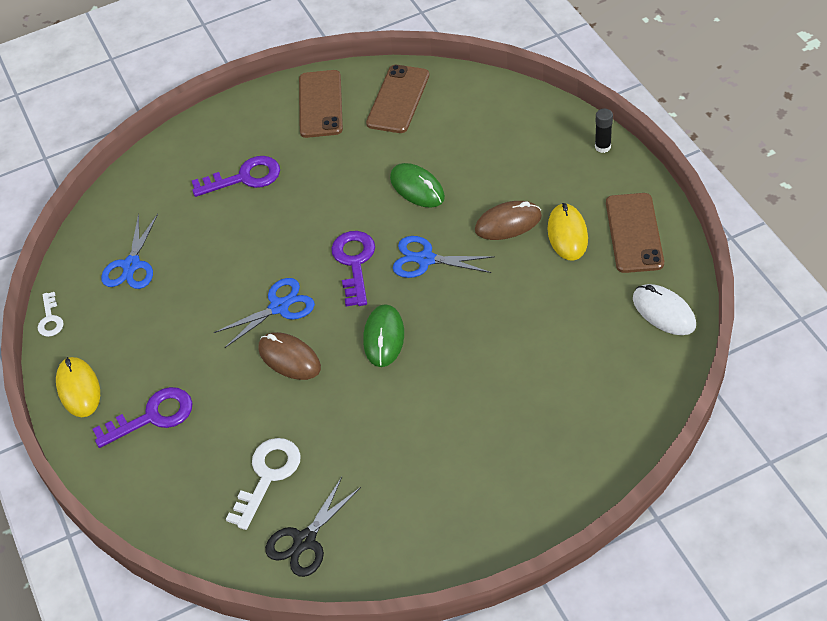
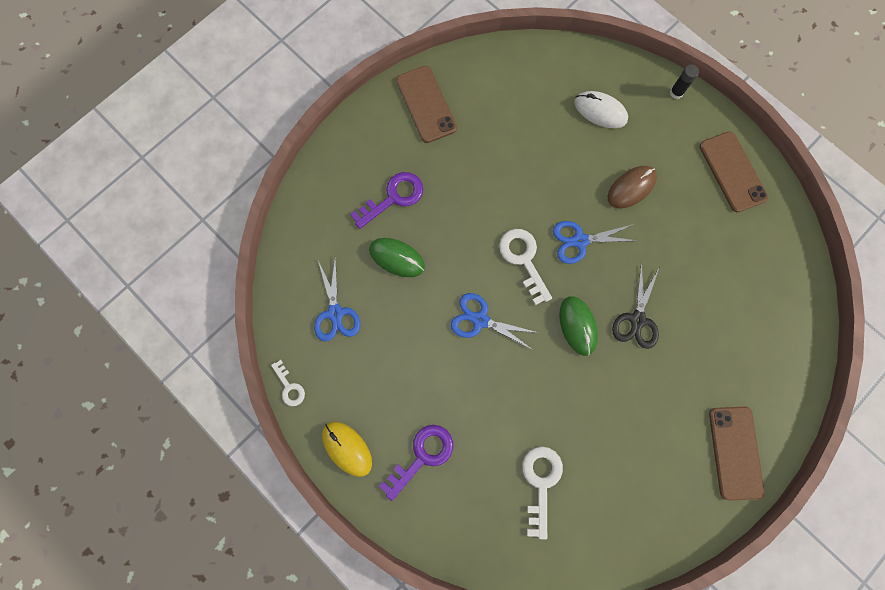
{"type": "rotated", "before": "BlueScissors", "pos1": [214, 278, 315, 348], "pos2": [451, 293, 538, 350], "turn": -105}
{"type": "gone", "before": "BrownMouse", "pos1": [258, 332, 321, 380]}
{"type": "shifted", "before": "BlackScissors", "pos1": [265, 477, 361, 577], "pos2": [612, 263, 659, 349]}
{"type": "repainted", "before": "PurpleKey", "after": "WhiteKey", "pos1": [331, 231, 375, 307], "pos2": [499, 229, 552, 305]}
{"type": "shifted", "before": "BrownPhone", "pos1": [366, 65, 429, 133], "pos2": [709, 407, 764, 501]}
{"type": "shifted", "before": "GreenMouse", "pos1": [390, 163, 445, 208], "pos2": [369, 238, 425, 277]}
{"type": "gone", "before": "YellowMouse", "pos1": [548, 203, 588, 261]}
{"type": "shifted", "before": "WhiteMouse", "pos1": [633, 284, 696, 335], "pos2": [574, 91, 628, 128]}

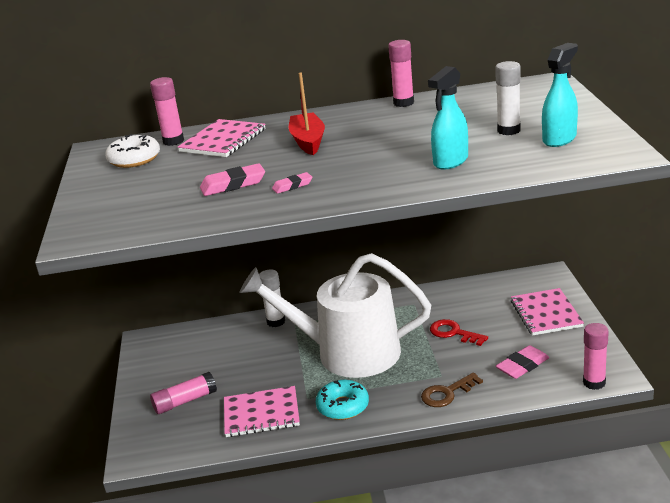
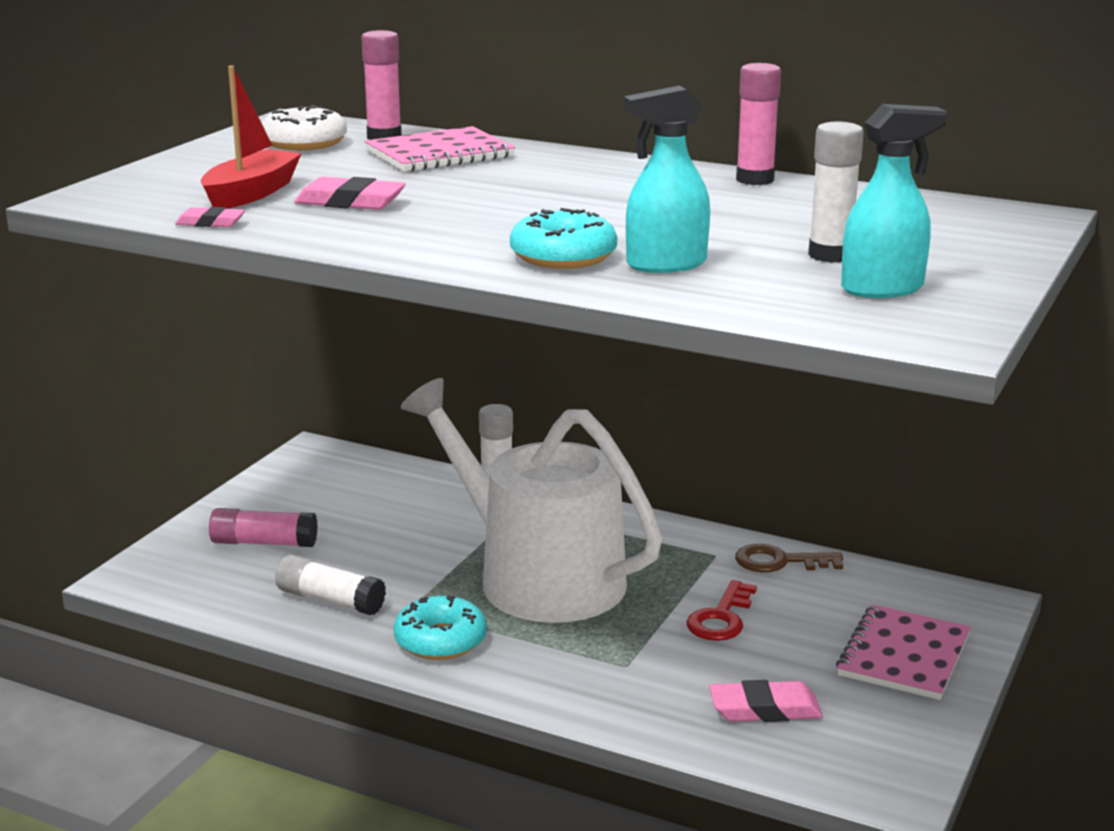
{"type": "swapped", "before": "PinkNotebook", "after": "WhiteGlueStick", "pos1": [224, 386, 300, 437], "pos2": [275, 555, 386, 615]}
{"type": "shifted", "before": "PinkEraser", "pos1": [272, 172, 312, 194], "pos2": [175, 207, 245, 227]}
{"type": "shifted", "before": "RedBoat", "pos1": [288, 72, 325, 155], "pos2": [201, 66, 302, 209]}
{"type": "shifted", "before": "BrownKey", "pos1": [421, 373, 483, 407], "pos2": [735, 544, 843, 572]}
{"type": "rotated", "before": "RedKey", "pos1": [430, 319, 488, 346], "pos2": [686, 580, 757, 641], "turn": -135}
{"type": "gone", "before": "PinkGlueStick", "pos1": [583, 323, 609, 390]}
{"type": "new", "after": "TurquoiseDonut", "pos2": [510, 208, 617, 269]}

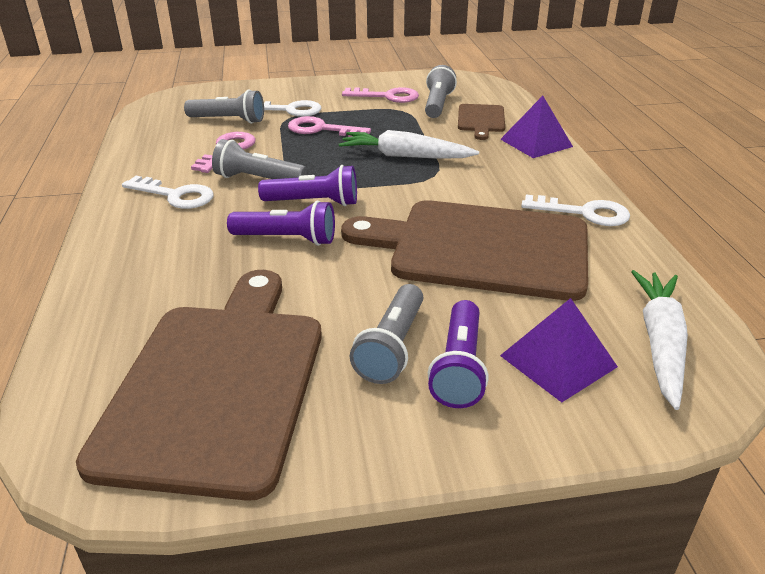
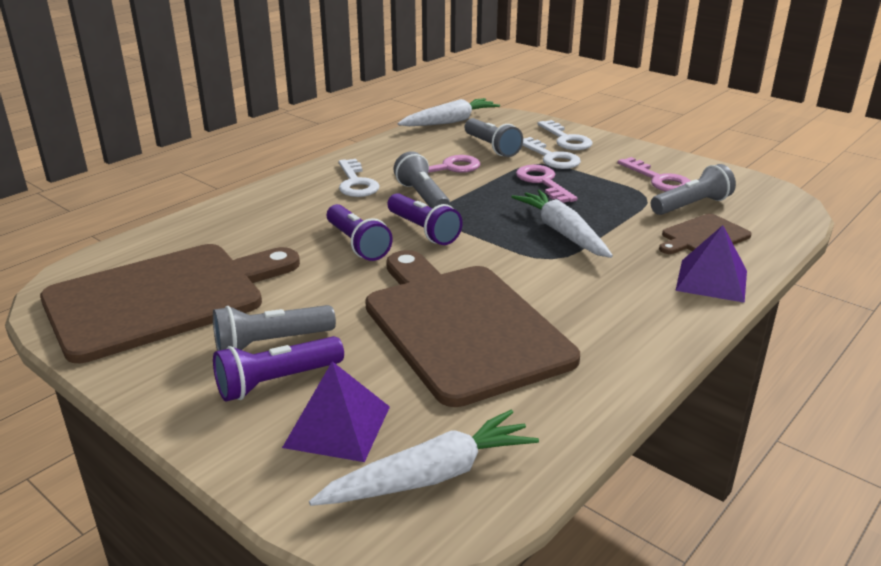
{"type": "shifted", "before": "WhiteKey", "pos1": [521, 195, 630, 226], "pos2": [538, 120, 593, 150]}
{"type": "new", "after": "WhiteCarrot", "pos2": [398, 98, 500, 126]}

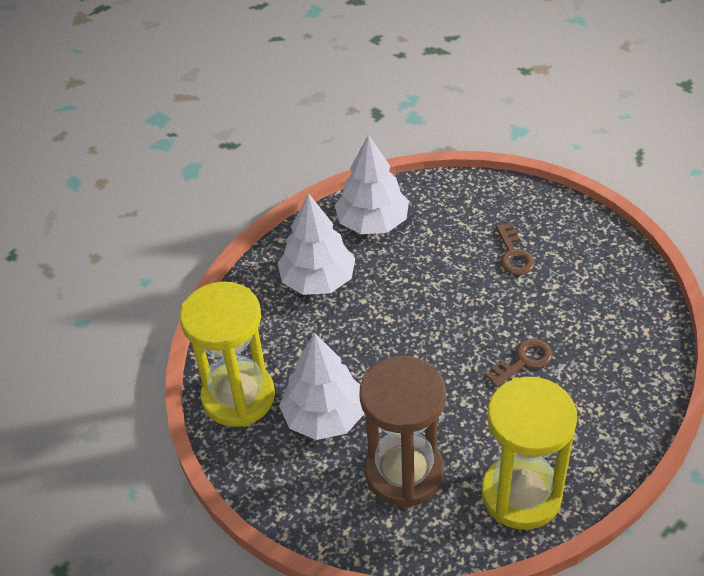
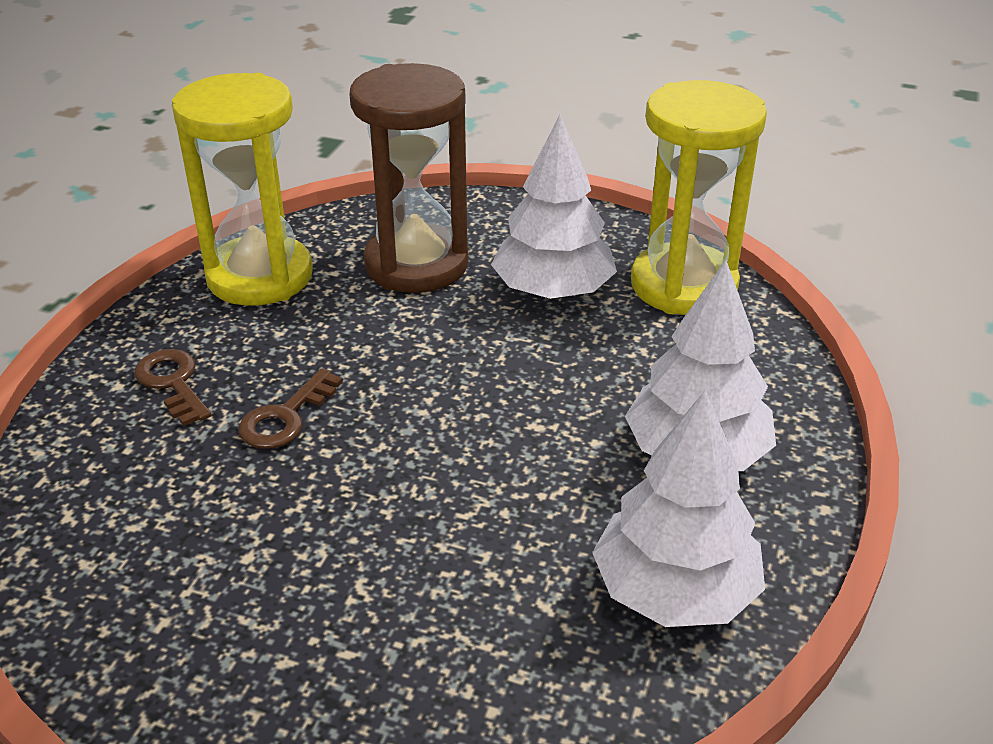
{"type": "shifted", "before": "BrownKey", "pos1": [496, 224, 535, 275], "pos2": [134, 349, 212, 426]}

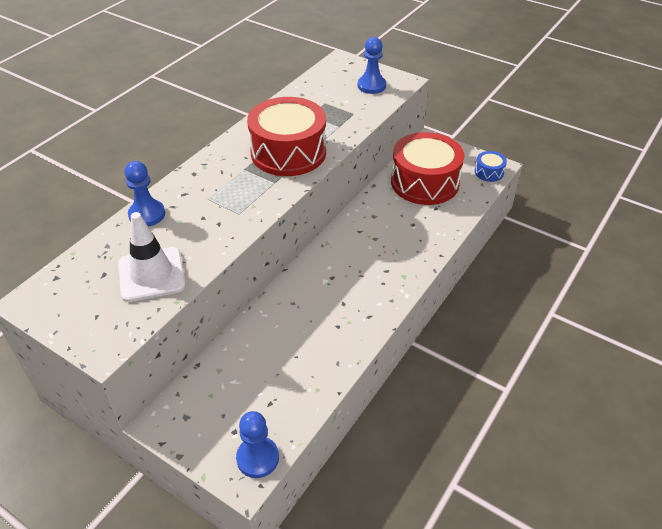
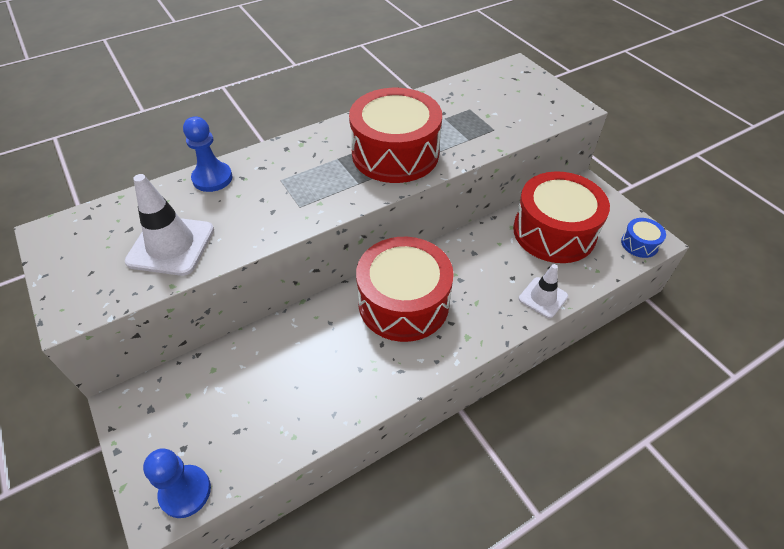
{"type": "gone", "before": "BluePawn", "pos1": [357, 37, 386, 94]}
{"type": "new", "after": "RedDrum", "pos2": [356, 237, 454, 342]}
{"type": "new", "after": "WhiteTrafficCone", "pos2": [519, 264, 568, 318]}

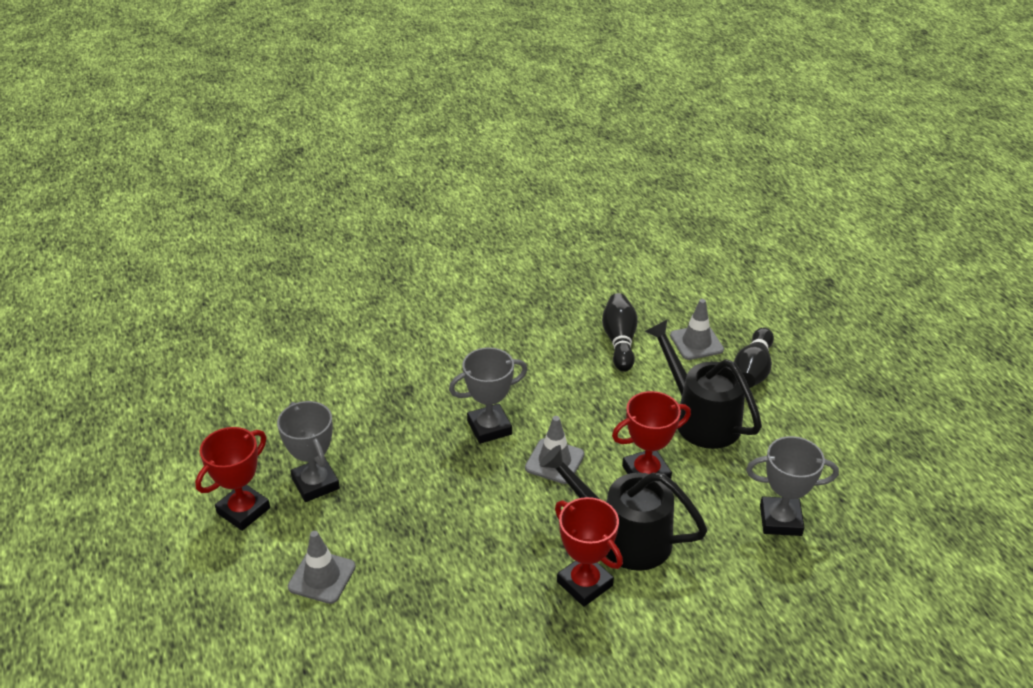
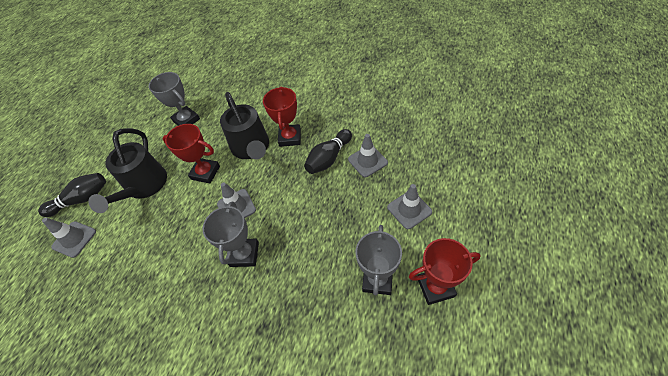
{"type": "rotated", "before": "GreyTrophy", "pos1": [449, 347, 528, 444], "pos2": [202, 201, 259, 267], "turn": 75}
{"type": "shifted", "before": "BlackBowlingPin", "pos1": [602, 293, 638, 372], "pos2": [304, 129, 352, 174]}
{"type": "new", "after": "GreyTrafficCone", "pos2": [348, 134, 388, 177]}

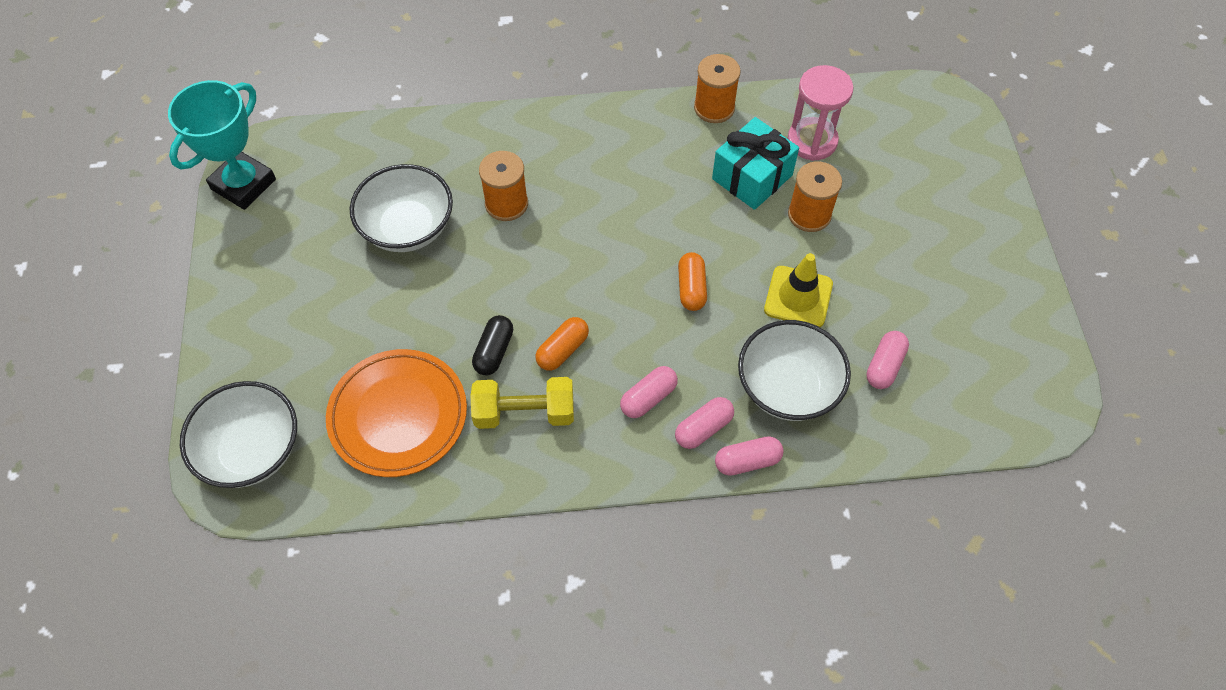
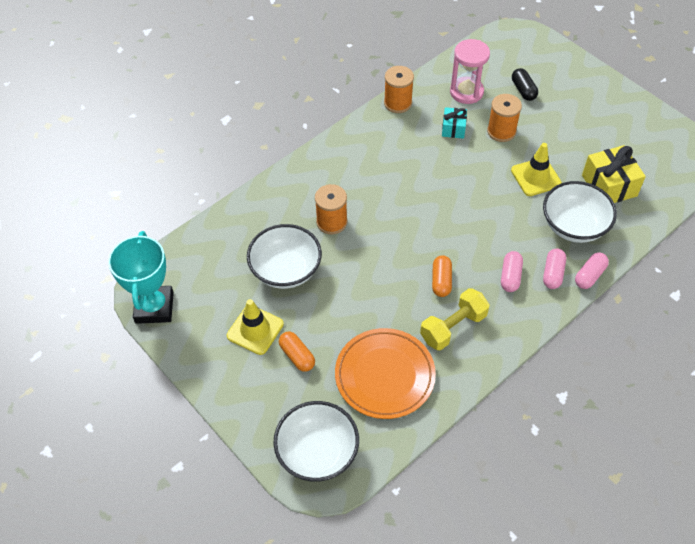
{"type": "shifted", "before": "BlackCapsule", "pos1": [472, 315, 513, 375], "pos2": [512, 68, 538, 101]}
{"type": "shifted", "before": "OrangeCapsule", "pos1": [678, 252, 707, 311], "pos2": [279, 332, 315, 372]}
{"type": "scaled", "before": "TurquoiseGift", "pos1": [712, 117, 799, 210], "pos2": [442, 107, 467, 139], "scale": 0.58}
{"type": "swapped", "before": "PinkCapsule", "after": "YellowGift", "pos1": [866, 331, 909, 389], "pos2": [582, 145, 646, 203]}
{"type": "new", "after": "YellowTrafficCone", "pos2": [227, 299, 284, 355]}

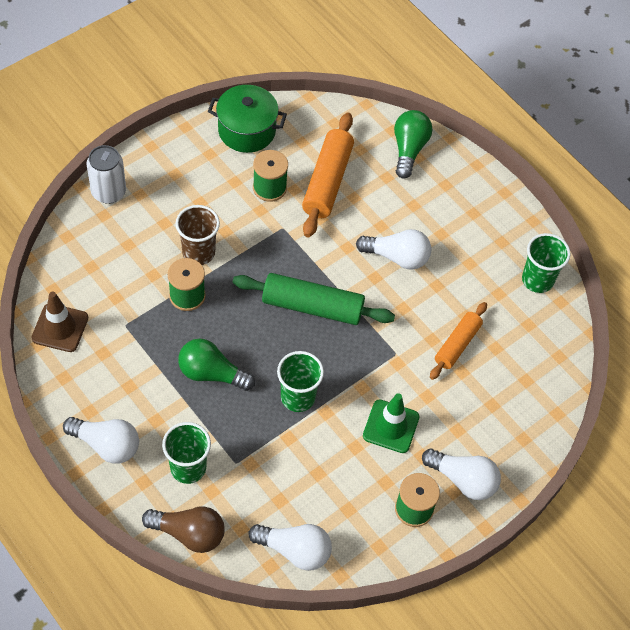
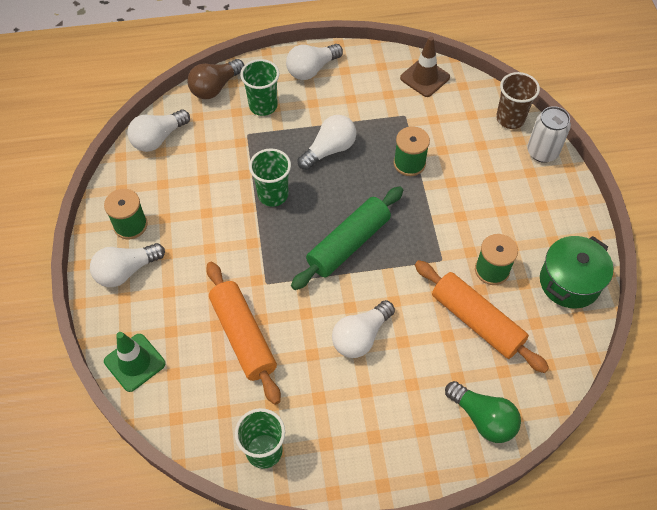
{"type": "shifted", "before": "BrownCup", "pos1": [176, 205, 220, 265], "pos2": [496, 72, 540, 129]}
{"type": "repainted", "before": "GreenLightBulb", "after": "WhiteLightBulb", "pos1": [178, 338, 255, 391], "pos2": [298, 115, 356, 170]}
{"type": "shifted", "before": "GreenTrafficCone", "pos1": [363, 393, 419, 453], "pos2": [104, 332, 166, 392]}
{"type": "scaled", "before": "OrangeRollingPin", "pos1": [430, 302, 487, 380], "pos2": [206, 262, 281, 405], "scale": 1.58}

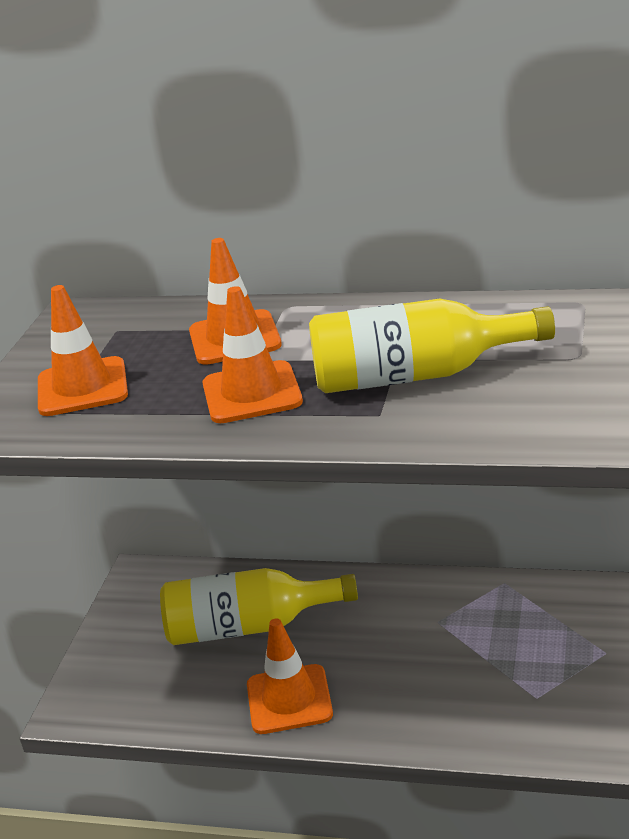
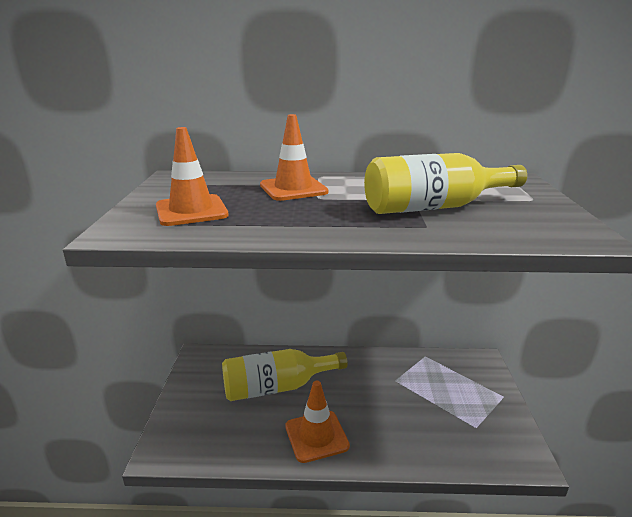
{"type": "gone", "before": "OrangeTrafficCone", "pos1": [202, 286, 303, 423]}

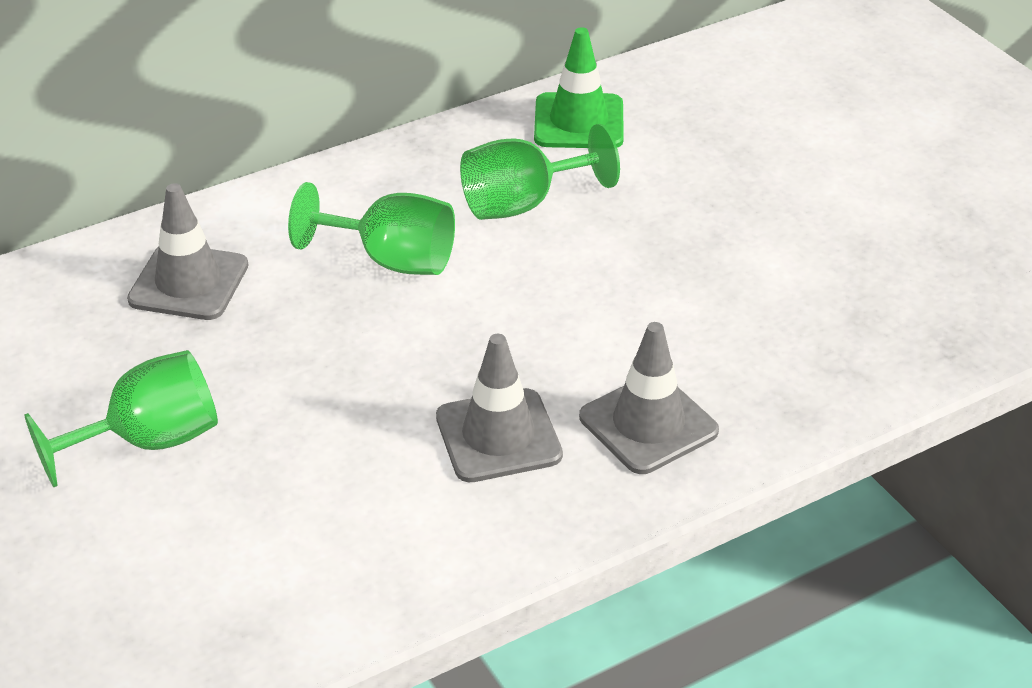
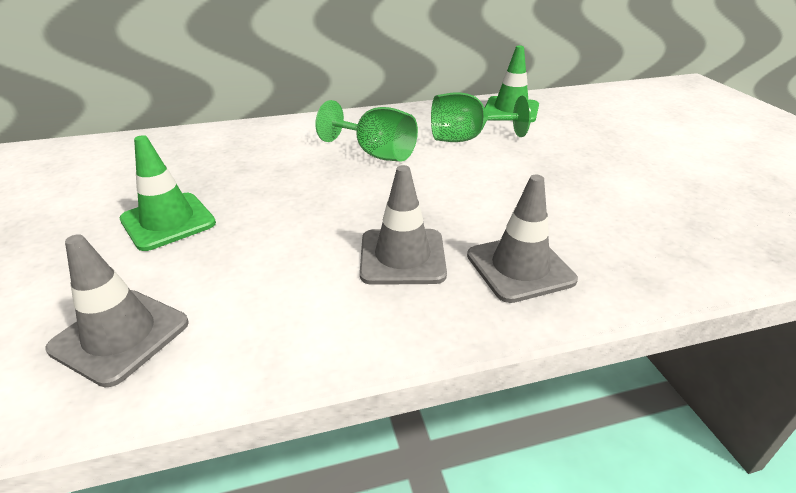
{"type": "swapped", "before": "GreenGoblet", "after": "GreenTrafficCone", "pos1": [24, 350, 218, 487], "pos2": [120, 135, 216, 251]}
{"type": "shifted", "before": "GreyTrafficCone", "pos1": [127, 183, 248, 320], "pos2": [45, 234, 189, 387]}

